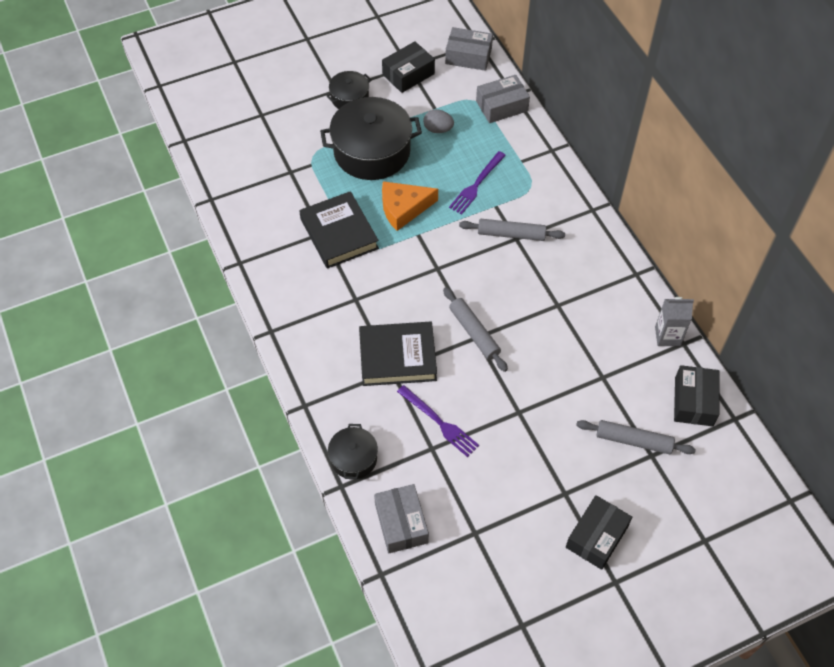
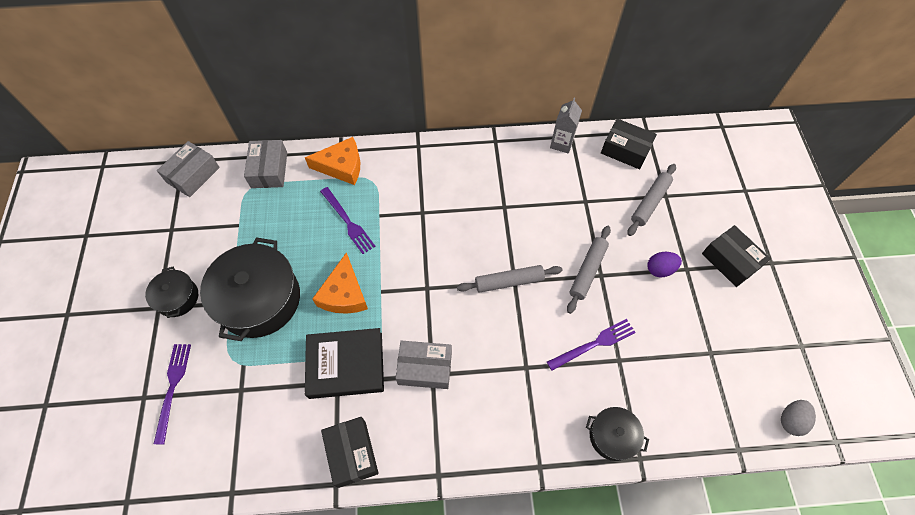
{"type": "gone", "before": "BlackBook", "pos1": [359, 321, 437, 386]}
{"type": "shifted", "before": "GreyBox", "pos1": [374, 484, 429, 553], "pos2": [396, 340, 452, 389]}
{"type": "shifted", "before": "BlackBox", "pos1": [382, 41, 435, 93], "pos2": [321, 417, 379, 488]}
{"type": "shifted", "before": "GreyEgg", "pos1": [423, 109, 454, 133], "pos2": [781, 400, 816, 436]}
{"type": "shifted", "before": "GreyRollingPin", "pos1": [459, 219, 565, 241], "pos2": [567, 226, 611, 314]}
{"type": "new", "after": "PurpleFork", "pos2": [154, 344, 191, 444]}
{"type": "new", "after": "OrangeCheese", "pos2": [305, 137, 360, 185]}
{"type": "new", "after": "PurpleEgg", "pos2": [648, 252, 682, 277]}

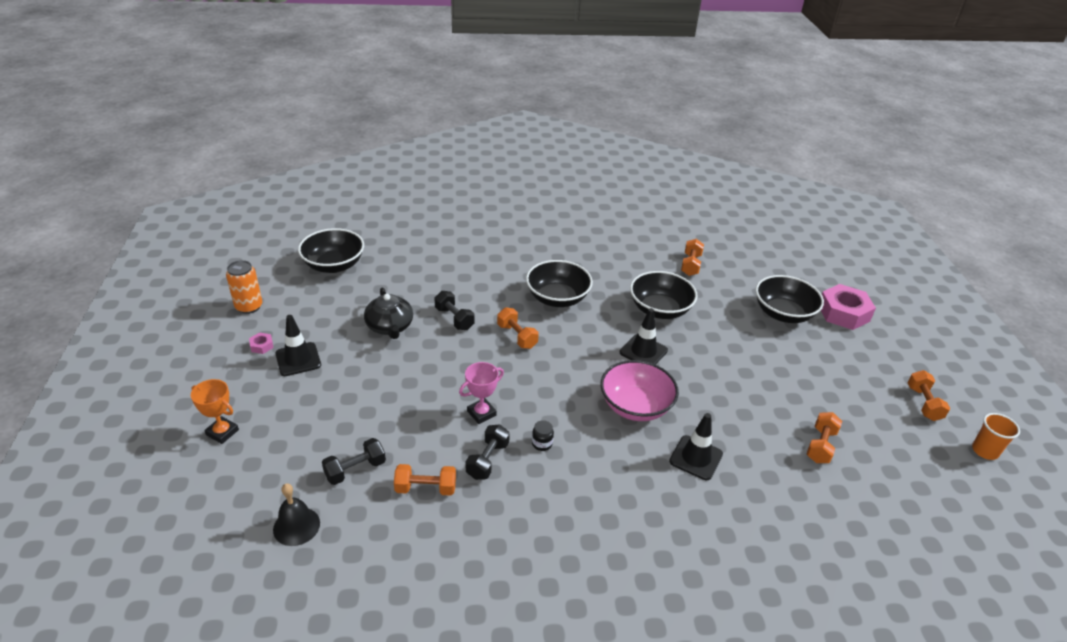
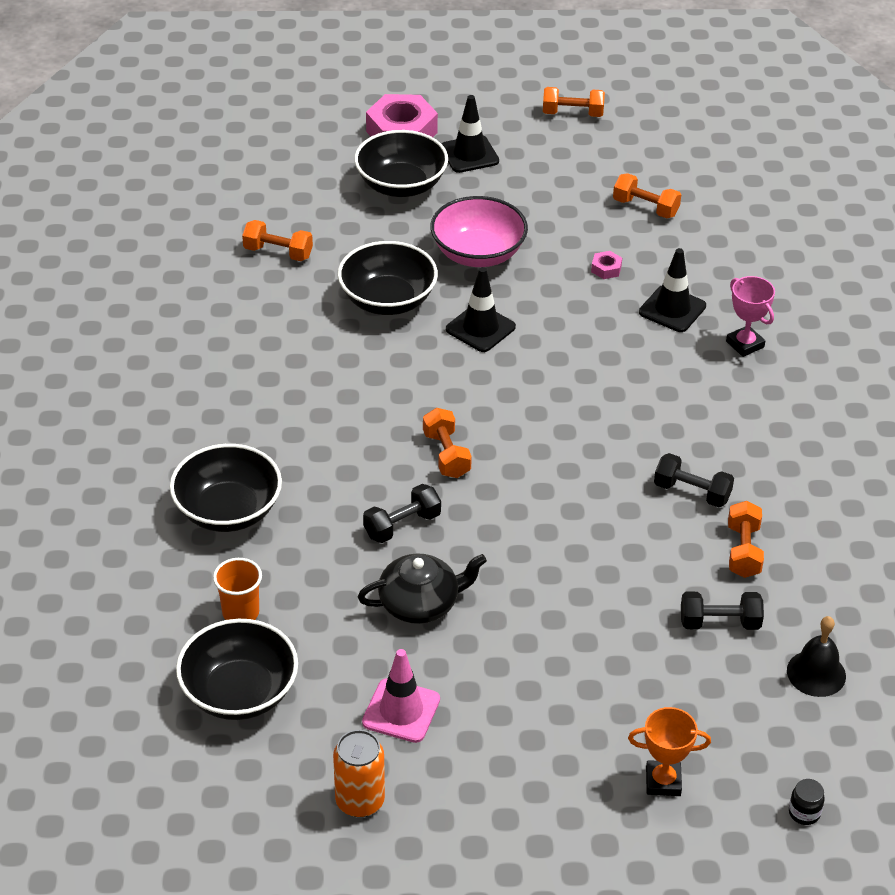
{"type": "rotated", "before": "OrangeTrophy", "pos1": [191, 379, 239, 444], "pos2": [628, 707, 711, 796], "turn": 60}
{"type": "shifted", "before": "PinkNut", "pos1": [249, 333, 273, 354], "pos2": [591, 251, 622, 279]}
{"type": "shifted", "before": "BlackTrafficCone", "pos1": [275, 315, 321, 376], "pos2": [442, 95, 499, 173]}
{"type": "rotated", "before": "BlackDumbbell", "pos1": [322, 438, 386, 485], "pos2": [681, 592, 764, 630], "turn": -60}
{"type": "shifted", "before": "PinkTrophy", "pos1": [459, 362, 504, 424], "pos2": [726, 276, 775, 357]}
{"type": "rotated", "before": "OrangeDumbbell", "pos1": [497, 307, 539, 349], "pos2": [423, 408, 472, 478], "turn": -75}
{"type": "shifted", "before": "BlackBowl", "pos1": [526, 260, 593, 307], "pos2": [170, 444, 282, 532]}
{"type": "shifted", "before": "BlackJar", "pos1": [532, 420, 554, 451], "pos2": [789, 779, 825, 825]}
{"type": "shifted", "before": "PinkBowl", "pos1": [600, 360, 679, 421], "pos2": [430, 196, 528, 267]}
{"type": "shifted", "before": "OrangeCup", "pos1": [972, 413, 1020, 460], "pos2": [213, 558, 262, 620]}
{"type": "new", "after": "PinkTrafficCone", "pos2": [362, 649, 440, 743]}

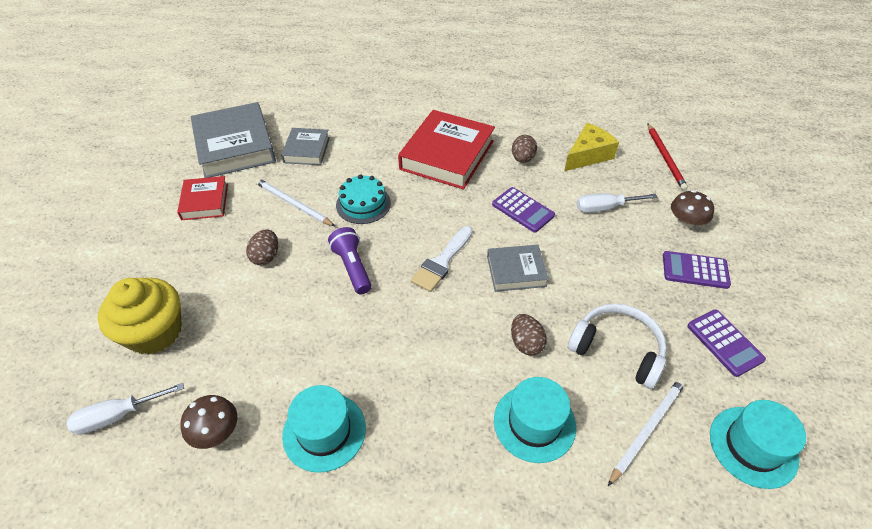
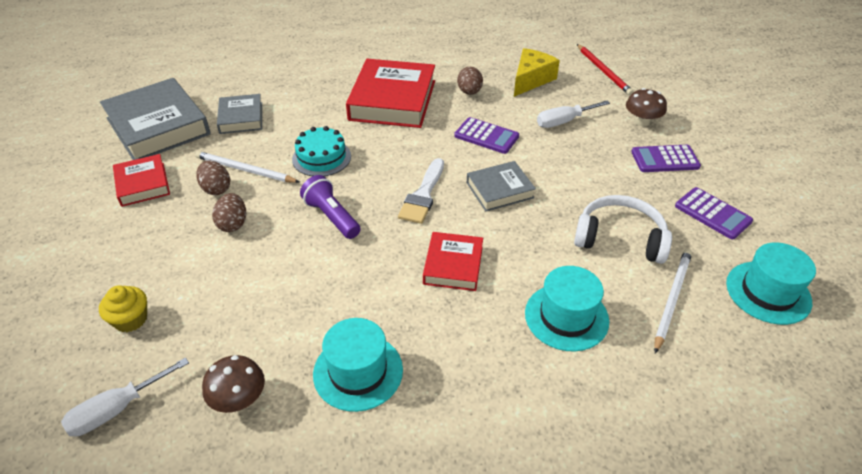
{"type": "scaled", "before": "YellowCupcake", "pos1": [98, 278, 182, 355], "pos2": [99, 285, 147, 332], "scale": 0.53}
{"type": "shifted", "before": "BrownEgg", "pos1": [511, 314, 547, 356], "pos2": [196, 161, 230, 195]}
{"type": "new", "after": "RedBook", "pos2": [423, 232, 483, 291]}

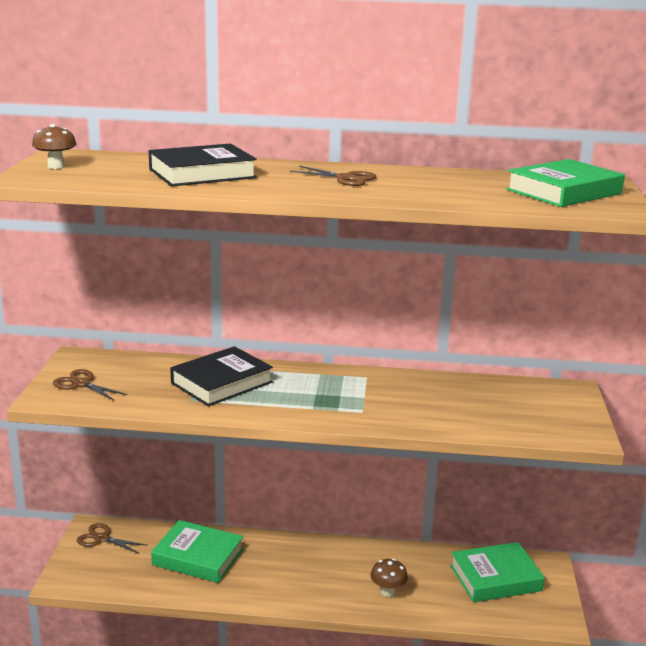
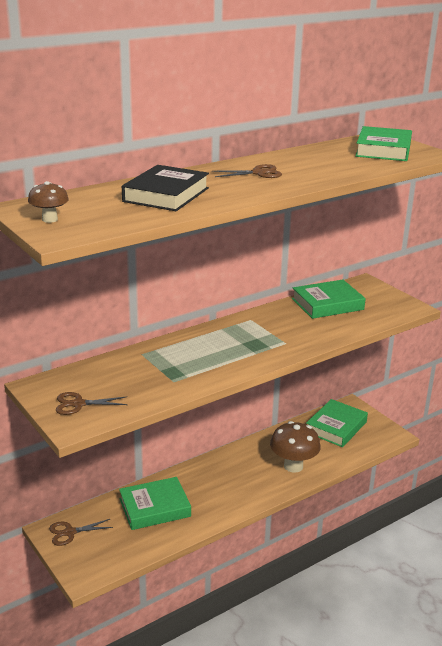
{"type": "gone", "before": "BlackBook", "pos1": [170, 346, 273, 406]}
{"type": "scaled", "before": "BrownMushroom", "pos1": [370, 559, 408, 597], "pos2": [270, 421, 321, 473], "scale": 1.81}
{"type": "new", "after": "GreenBook", "pos2": [292, 280, 366, 319]}

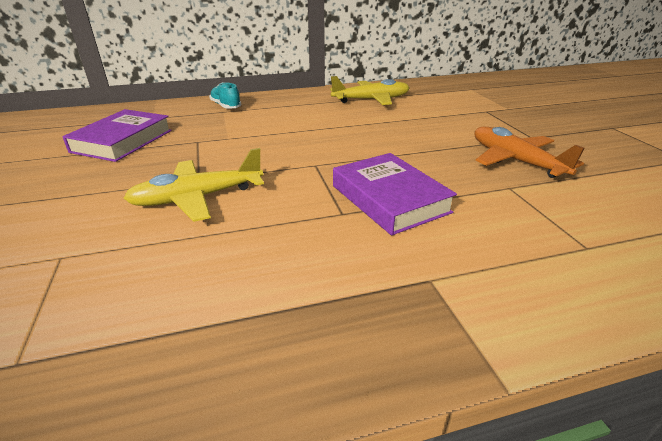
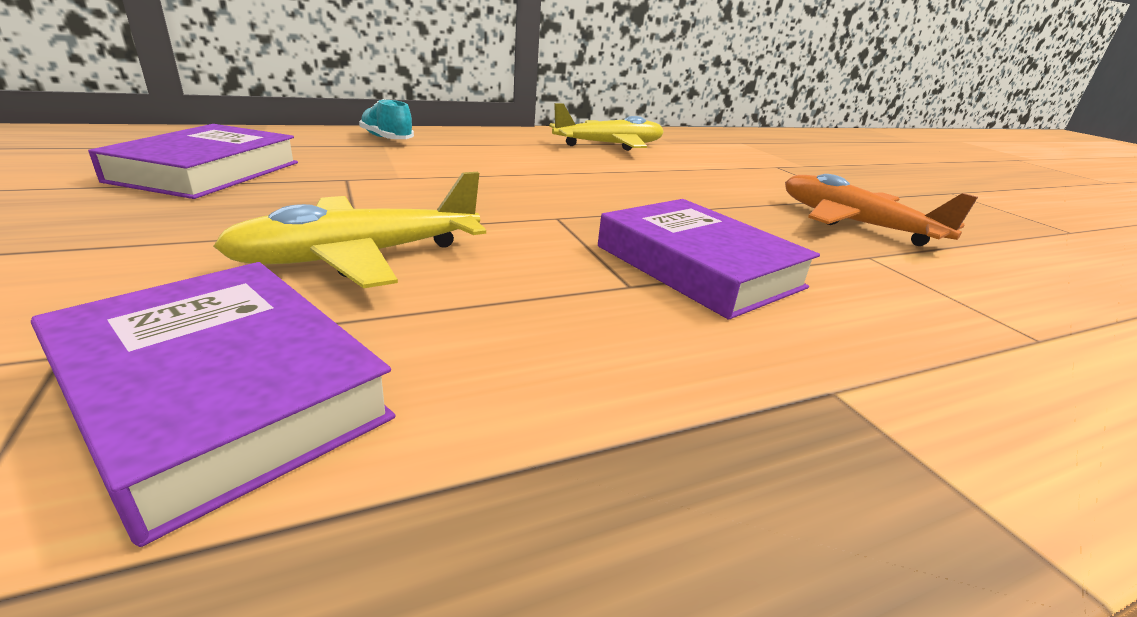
{"type": "new", "after": "PurpleBook", "pos2": [31, 262, 395, 547]}

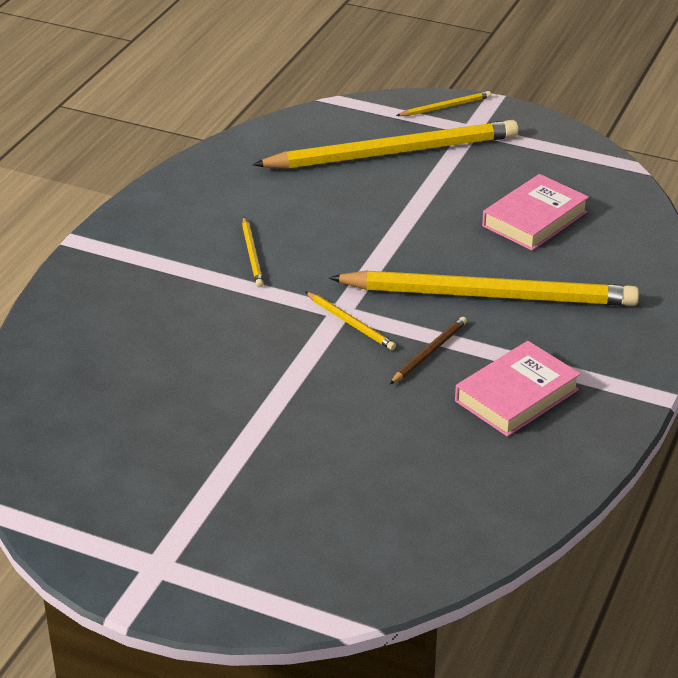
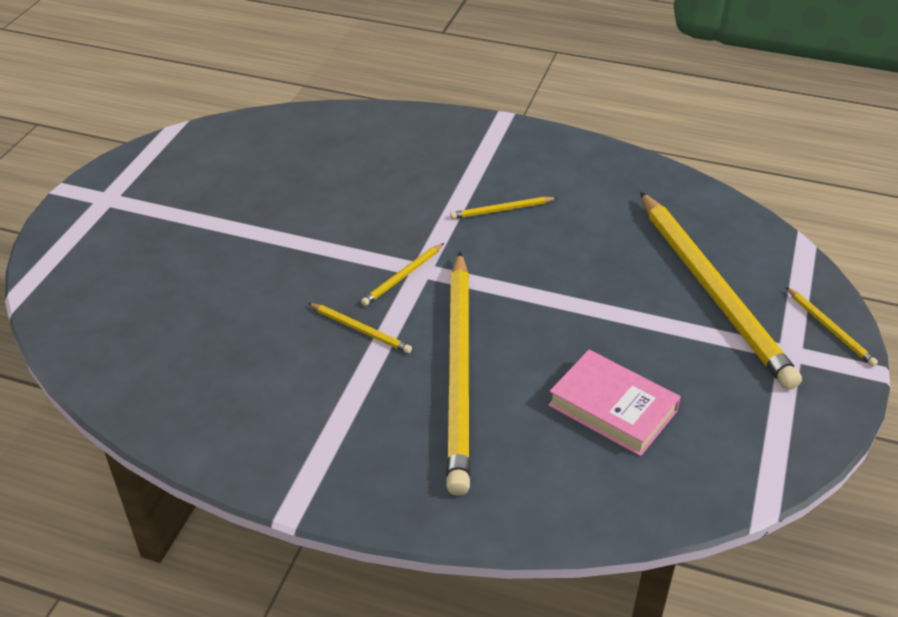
{"type": "repainted", "before": "BrownPencil", "after": "YellowPencil", "pos1": [390, 317, 467, 384], "pos2": [308, 303, 412, 353]}
{"type": "gone", "before": "PinkBook", "pos1": [455, 341, 581, 437]}

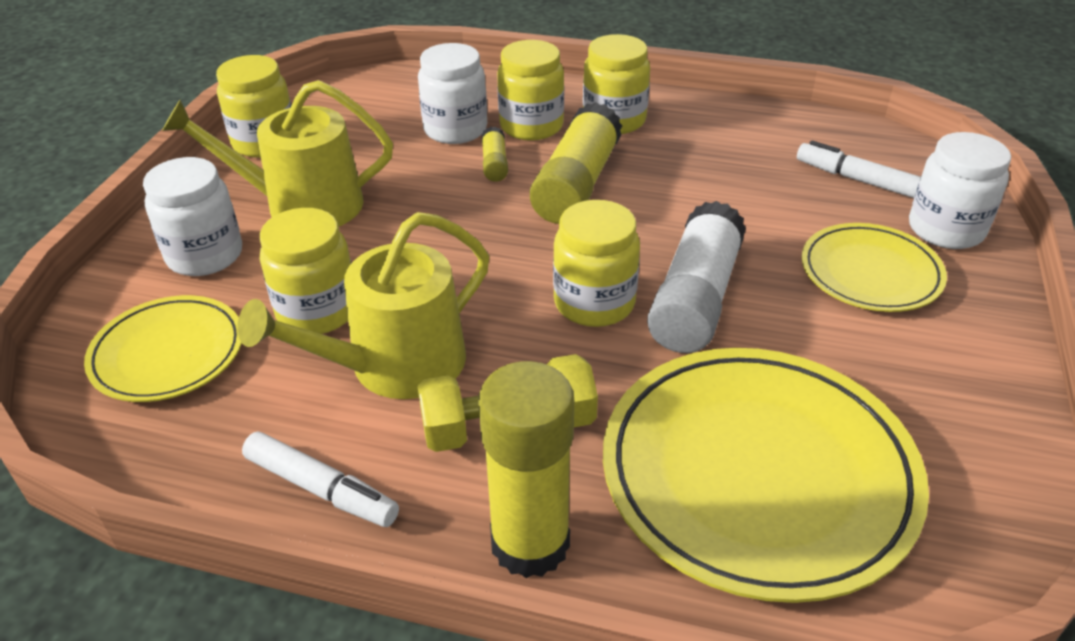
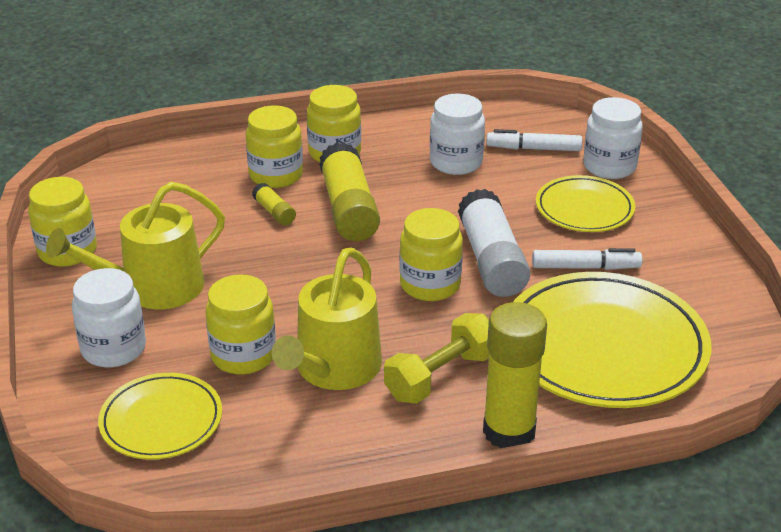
{"type": "shifted", "before": "WhiteMarker", "pos1": [242, 432, 399, 527], "pos2": [532, 248, 643, 270]}
{"type": "shifted", "before": "WhiteJar", "pos1": [418, 43, 487, 144], "pos2": [430, 93, 485, 175]}

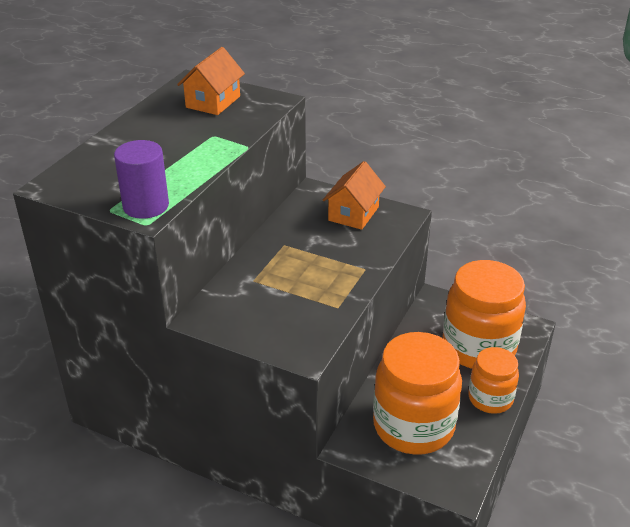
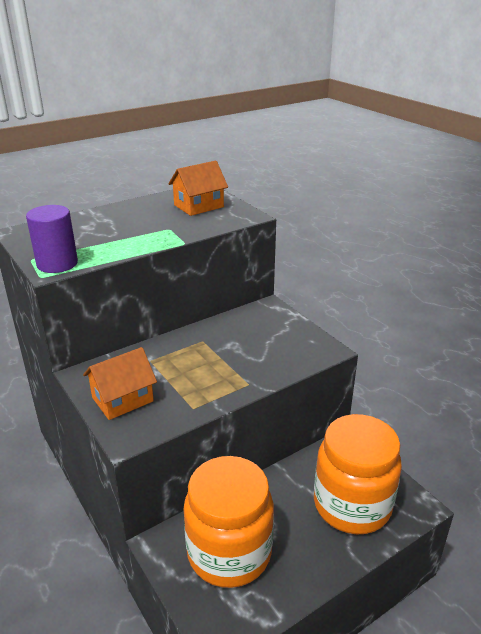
{"type": "shifted", "before": "OrangeHouse", "pos1": [323, 161, 386, 230], "pos2": [83, 347, 157, 420]}
{"type": "gone", "before": "OrangeJar", "pos1": [468, 347, 519, 414]}

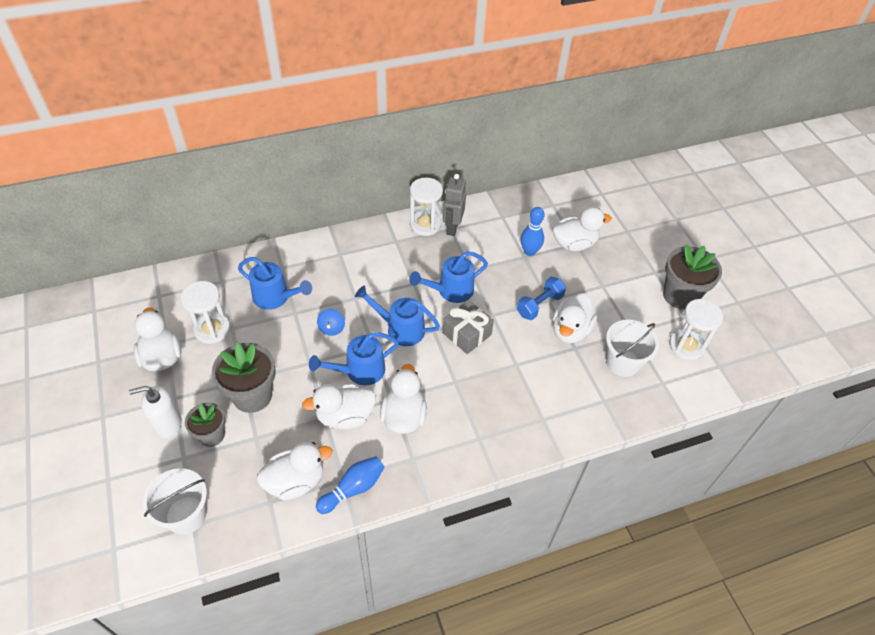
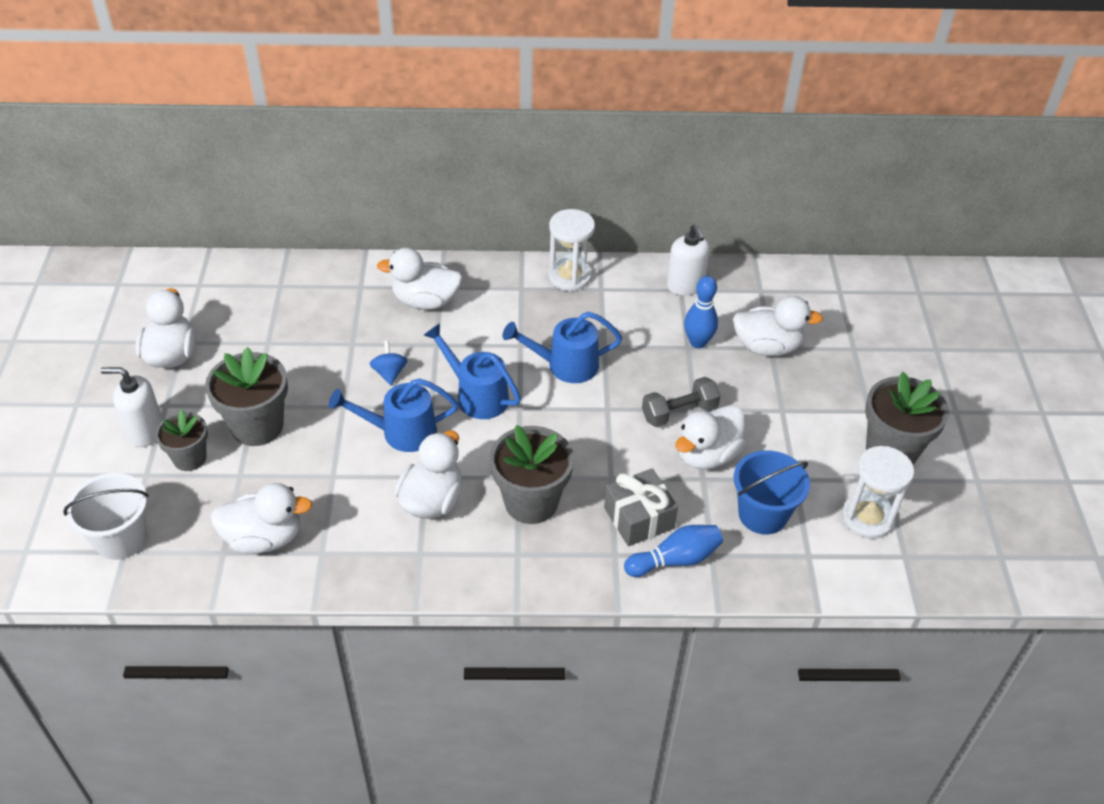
{"type": "gone", "before": "WhiteHourglass", "pos1": [180, 281, 230, 344]}
{"type": "gone", "before": "BlueWateringCan", "pos1": [238, 257, 312, 310]}
{"type": "shifted", "before": "WhiteDuck", "pos1": [302, 384, 376, 429], "pos2": [377, 248, 463, 310]}
{"type": "shifted", "before": "BlueBowlingPin", "pos1": [316, 456, 385, 514], "pos2": [624, 525, 723, 577]}
{"type": "rotated", "before": "BlueSpinningTop", "pos1": [317, 309, 345, 336], "pos2": [370, 341, 408, 385], "turn": 150}
{"type": "gone", "before": "GreyRobot", "pos1": [443, 174, 466, 236]}
{"type": "shifted", "before": "GreyGift", "pos1": [443, 300, 494, 354], "pos2": [604, 469, 678, 546]}
{"type": "repainted", "before": "BlueDumbbell", "after": "GreyDumbbell", "pos1": [517, 277, 566, 320], "pos2": [642, 377, 721, 427]}
{"type": "repainted", "before": "WhiteBucket", "after": "BlueBucket", "pos1": [606, 320, 659, 377], "pos2": [734, 450, 810, 535]}
{"type": "new", "after": "GreyFlowerPot", "pos2": [490, 425, 574, 524]}
{"type": "new", "after": "WhiteSoapDispenser", "pos2": [667, 224, 710, 296]}

